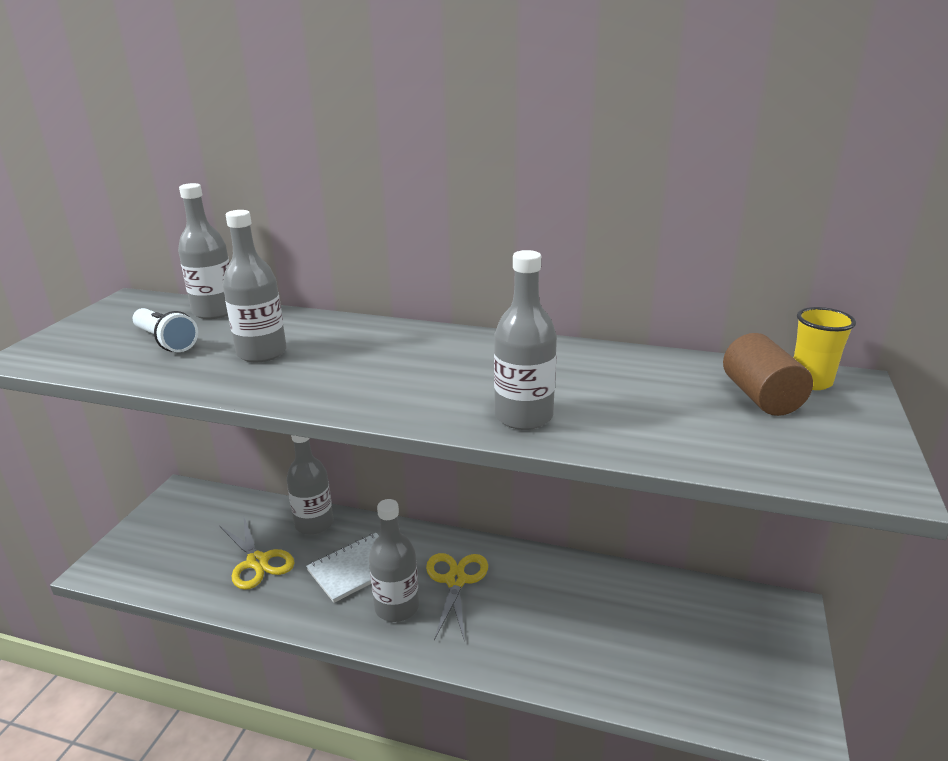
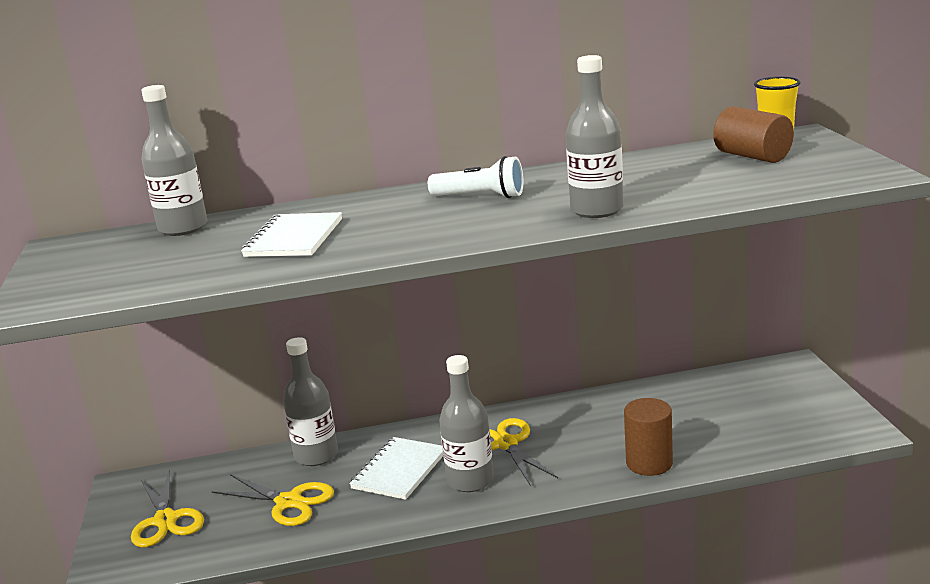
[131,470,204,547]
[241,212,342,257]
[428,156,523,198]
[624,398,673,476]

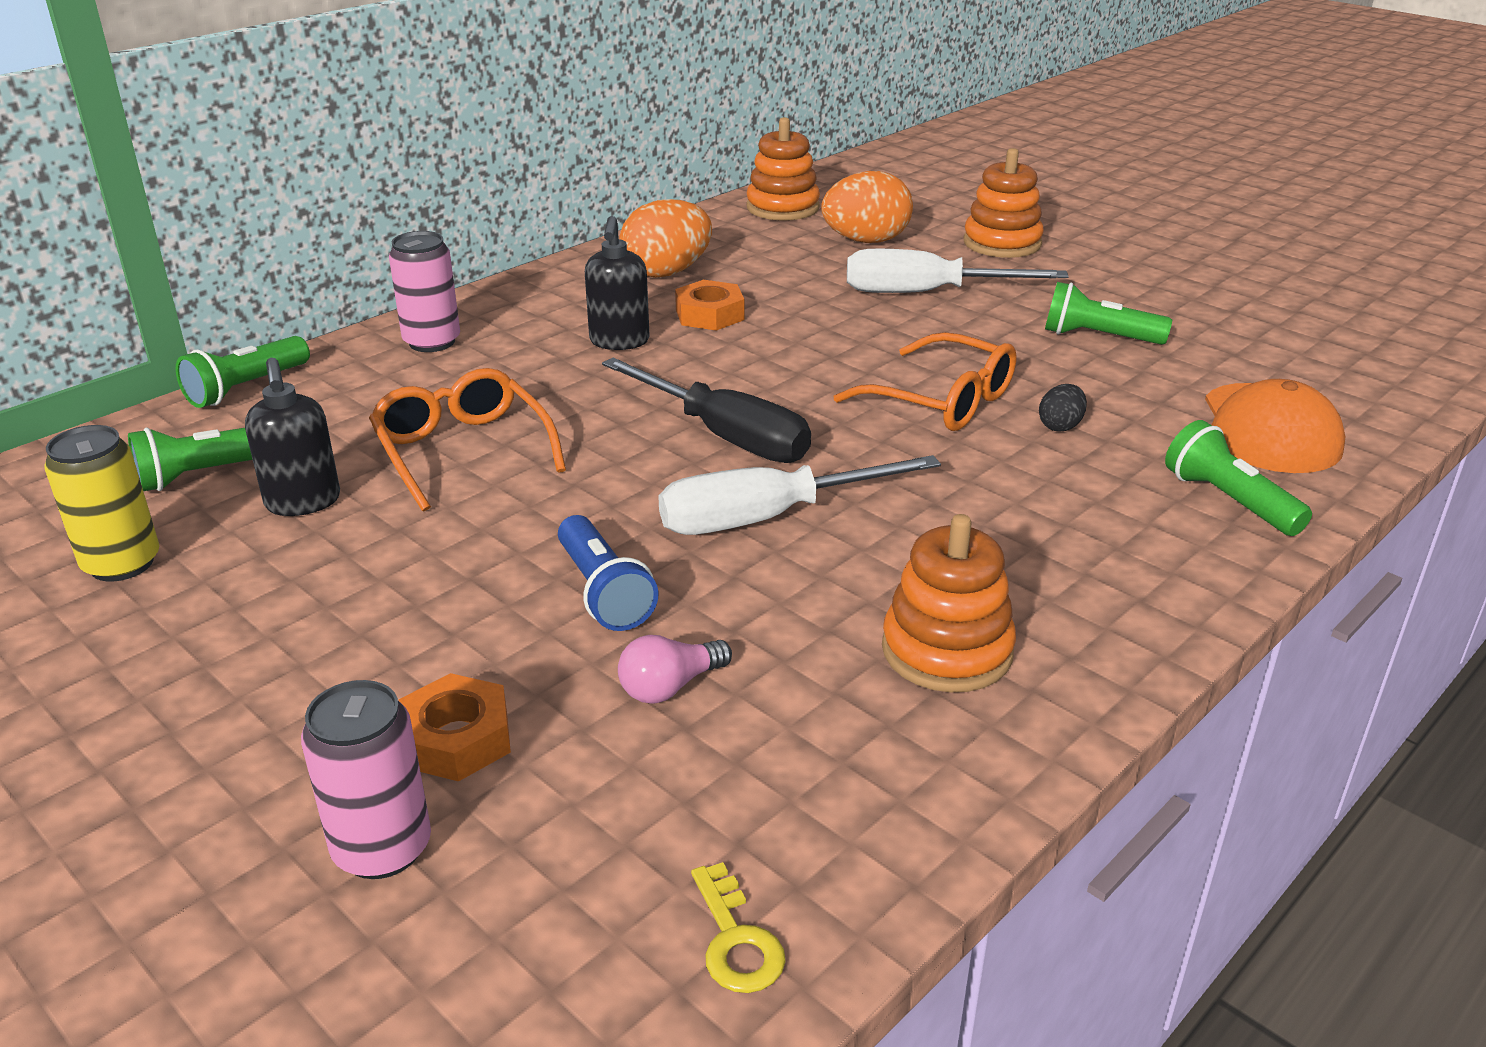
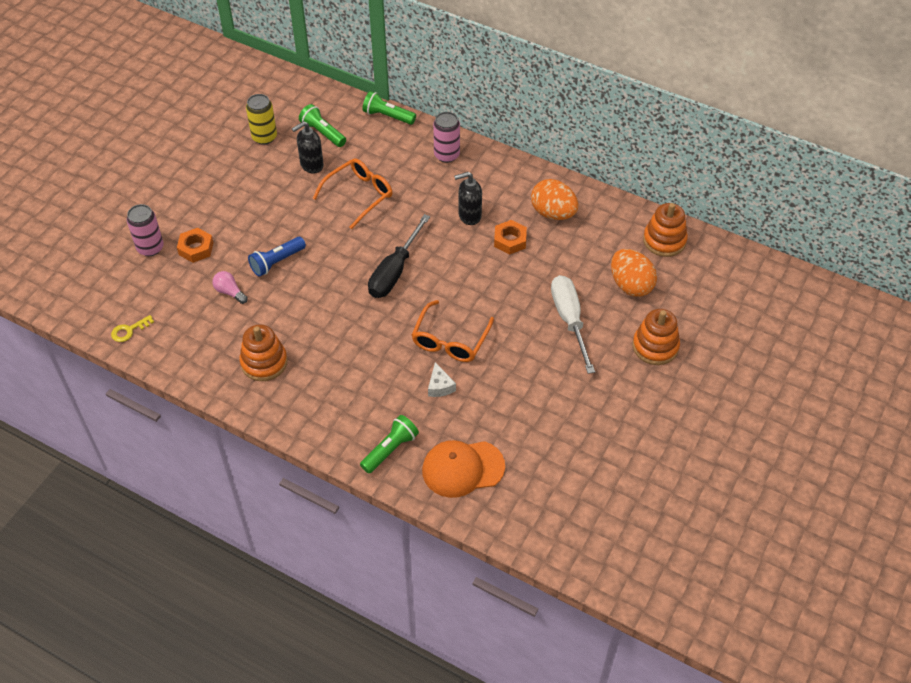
[428,362,456,397]
[658,455,941,535] (first image)
[1045,282,1172,345] (first image)

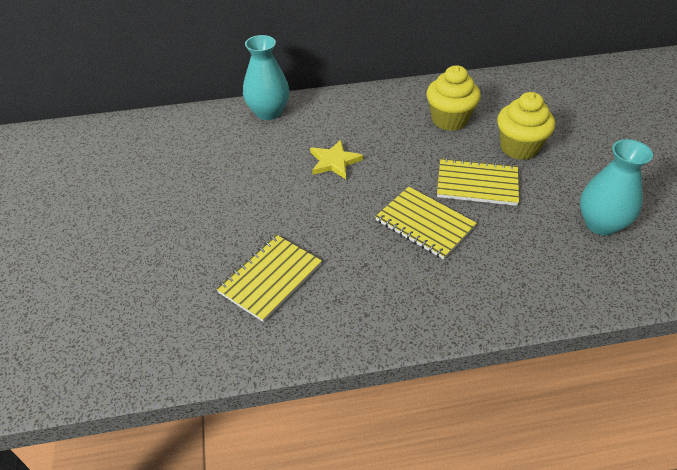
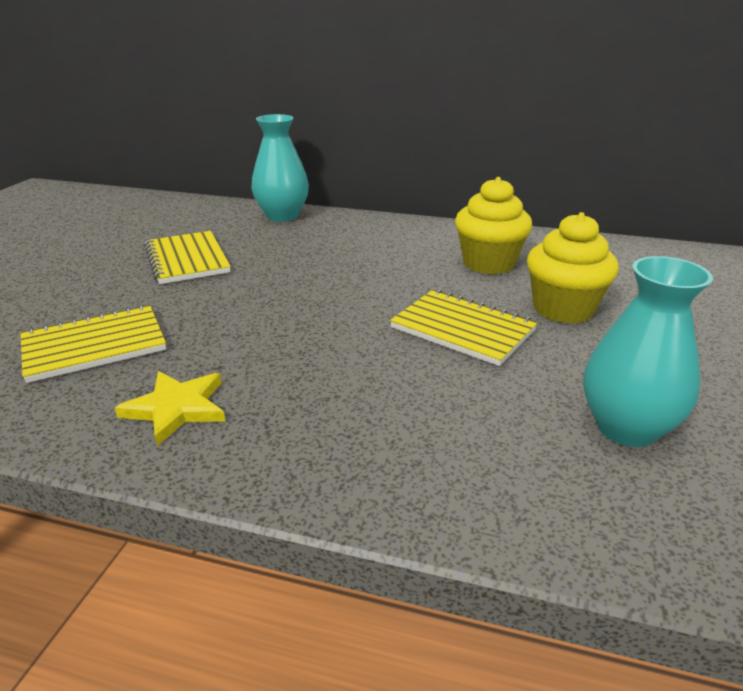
[115,371,225,446]
[144,231,231,284]

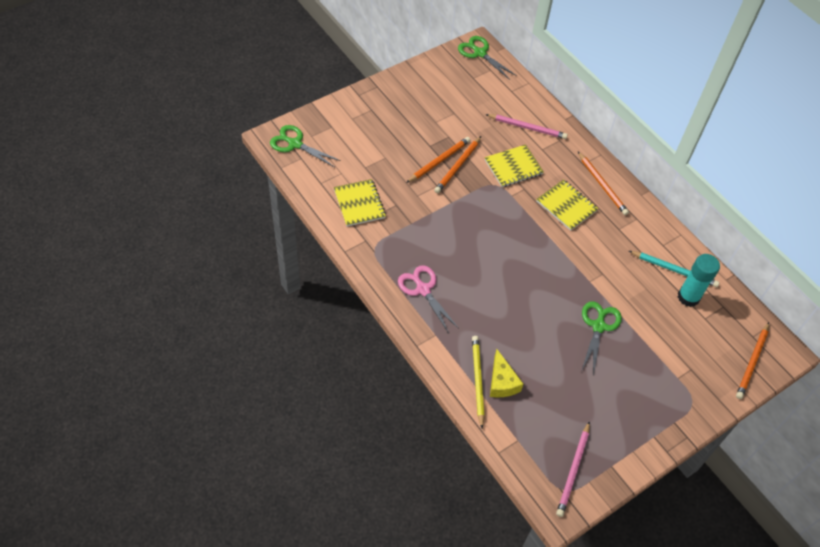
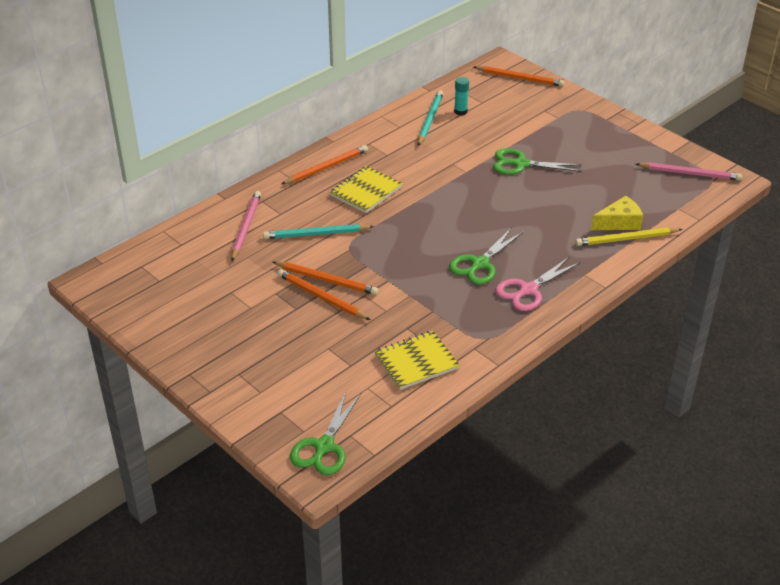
[263,224,374,239]
[449,227,523,285]
[454,77,469,115]

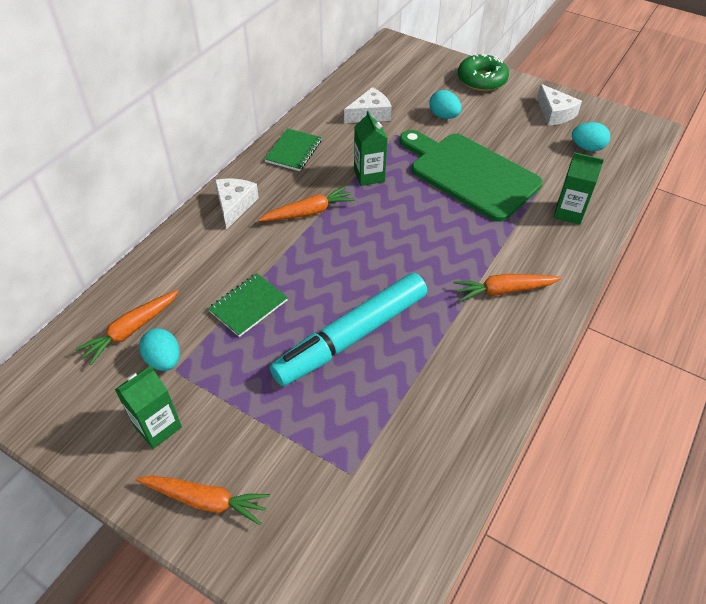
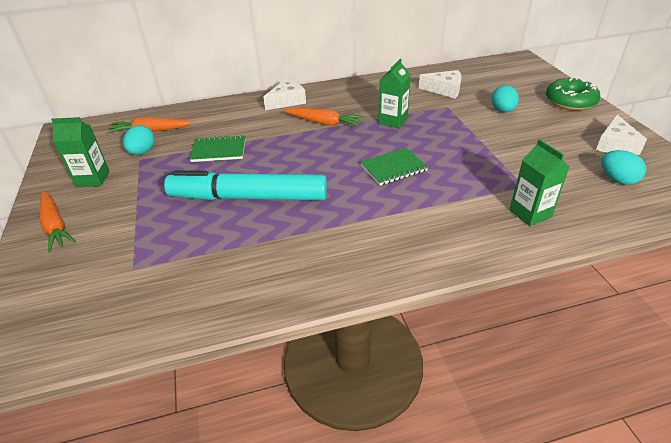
[361,148,428,185]
[400,130,543,222] (first image)
[454,274,561,301] (first image)

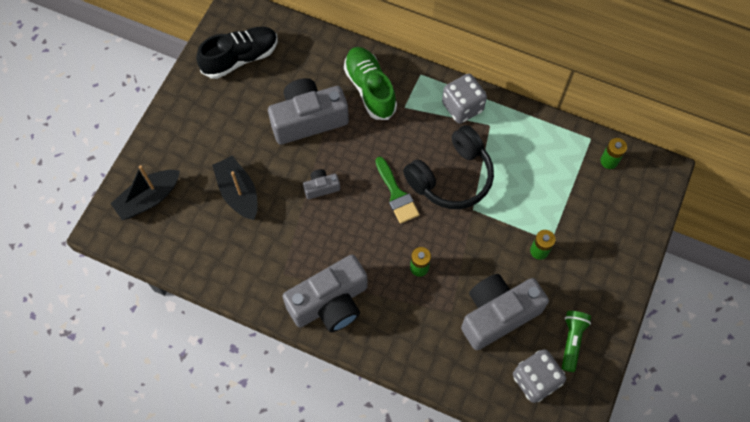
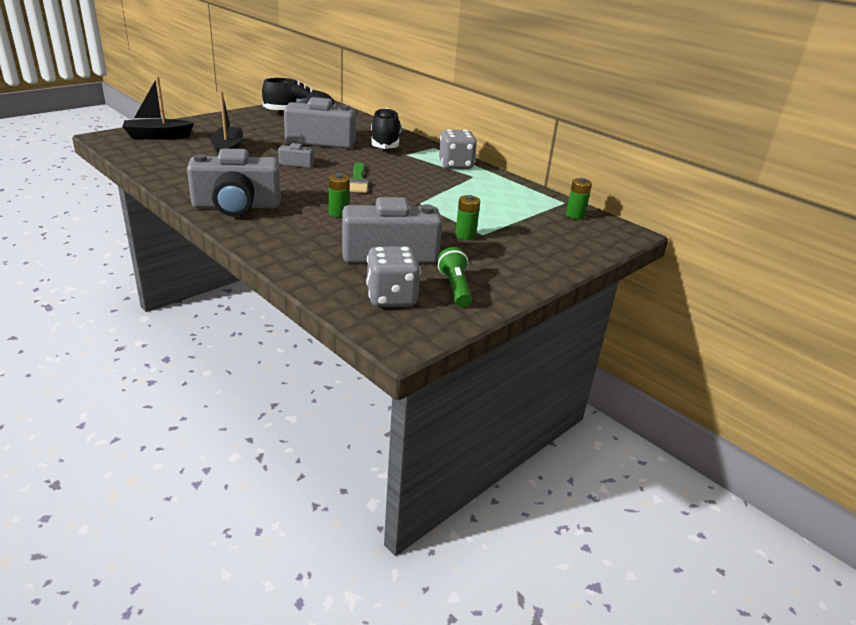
[371,108,402,149]
[438,247,472,307]
[403,125,494,209] (first image)

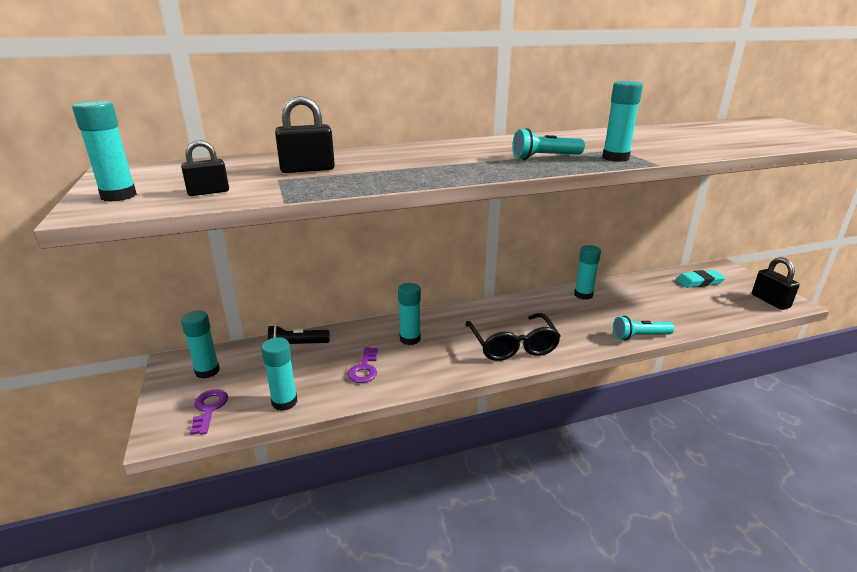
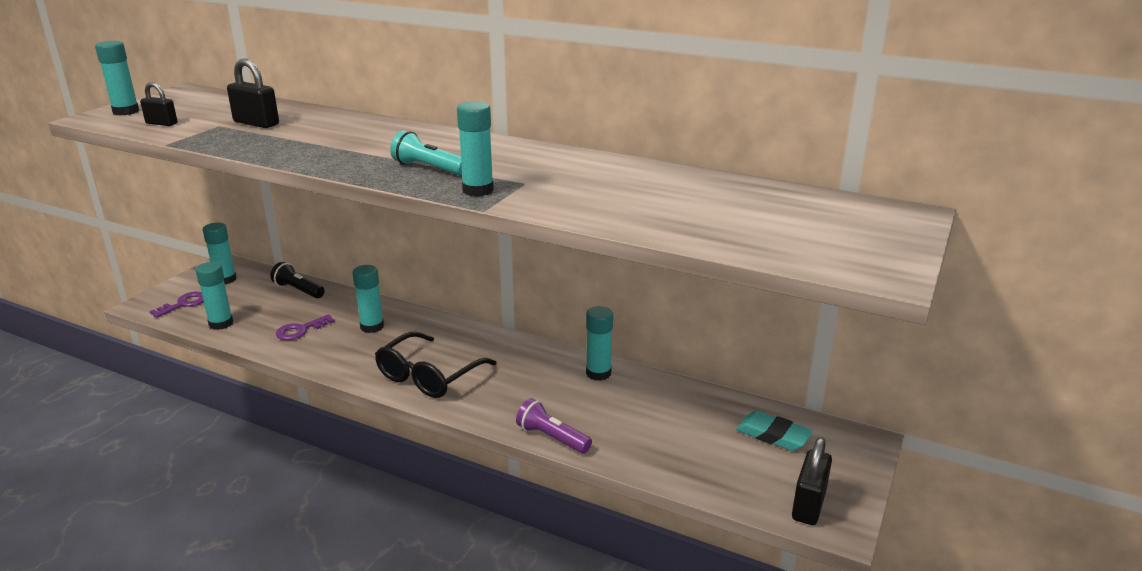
[516,398,592,453]

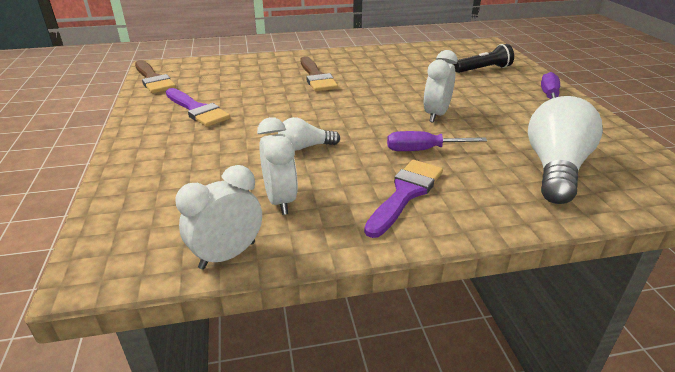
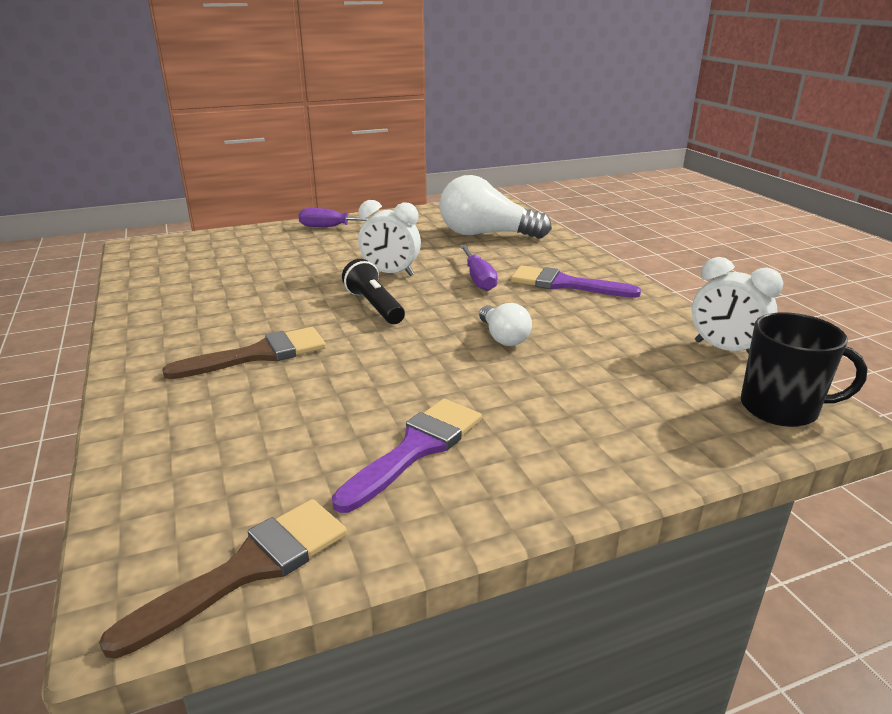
[342,259,405,324]
[741,312,868,427]
[257,117,298,215] (first image)

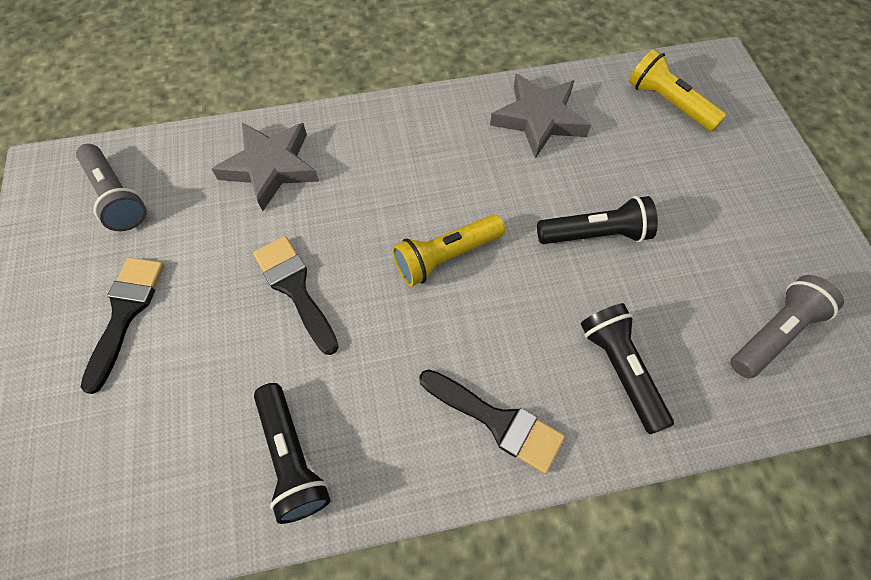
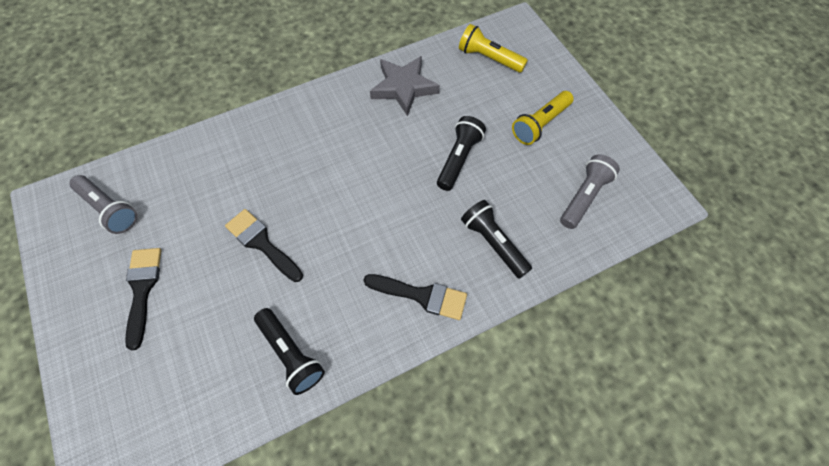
[437,116,486,191]
[512,91,574,145]
[212,122,319,211] (first image)

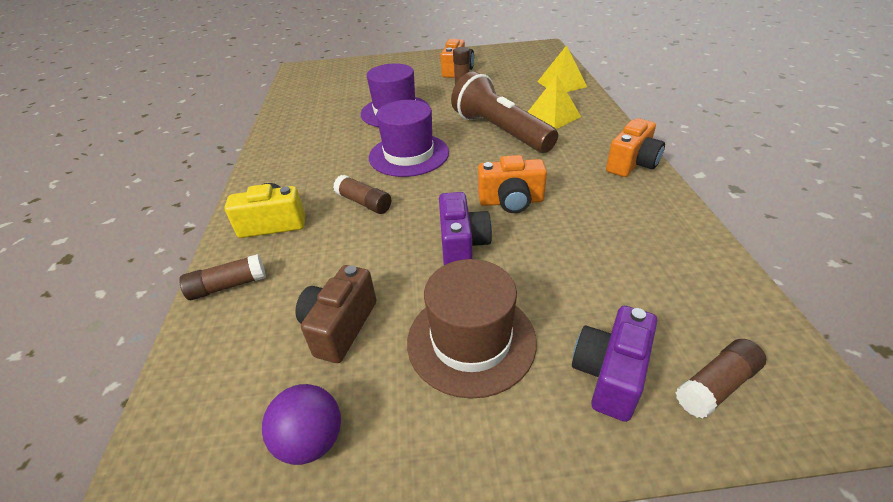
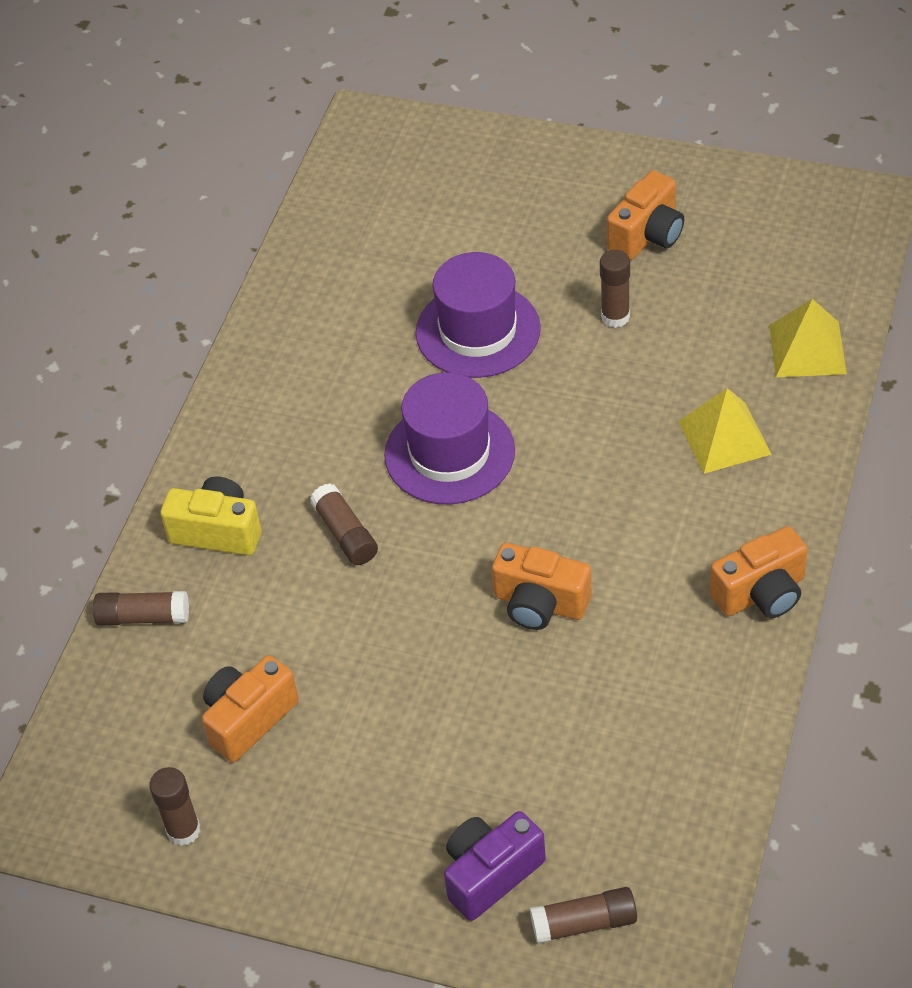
[149,767,201,846]
[202,655,299,762]
[407,259,537,399] (first image)
[439,192,492,265] (first image)
[451,72,558,153] (first image)

